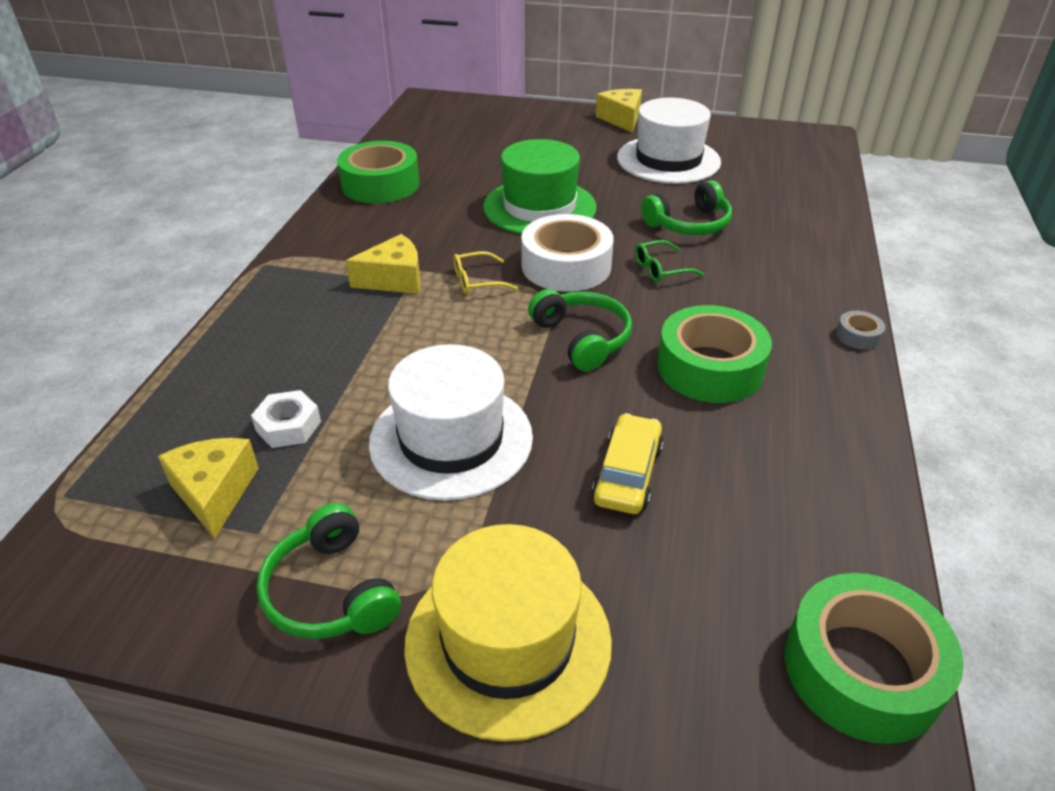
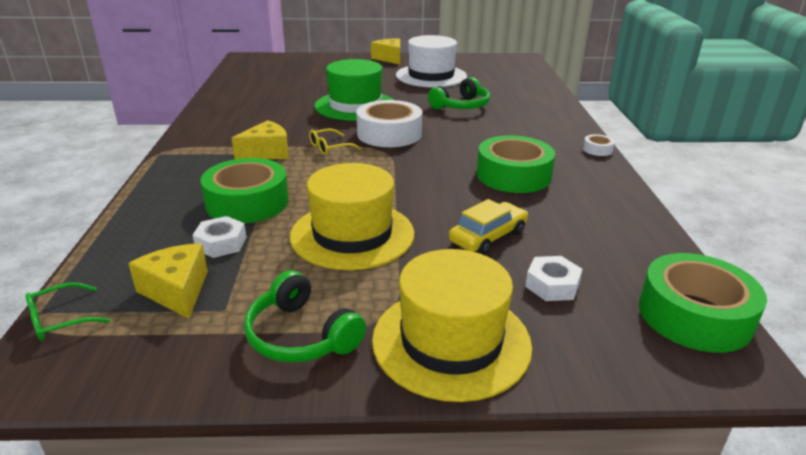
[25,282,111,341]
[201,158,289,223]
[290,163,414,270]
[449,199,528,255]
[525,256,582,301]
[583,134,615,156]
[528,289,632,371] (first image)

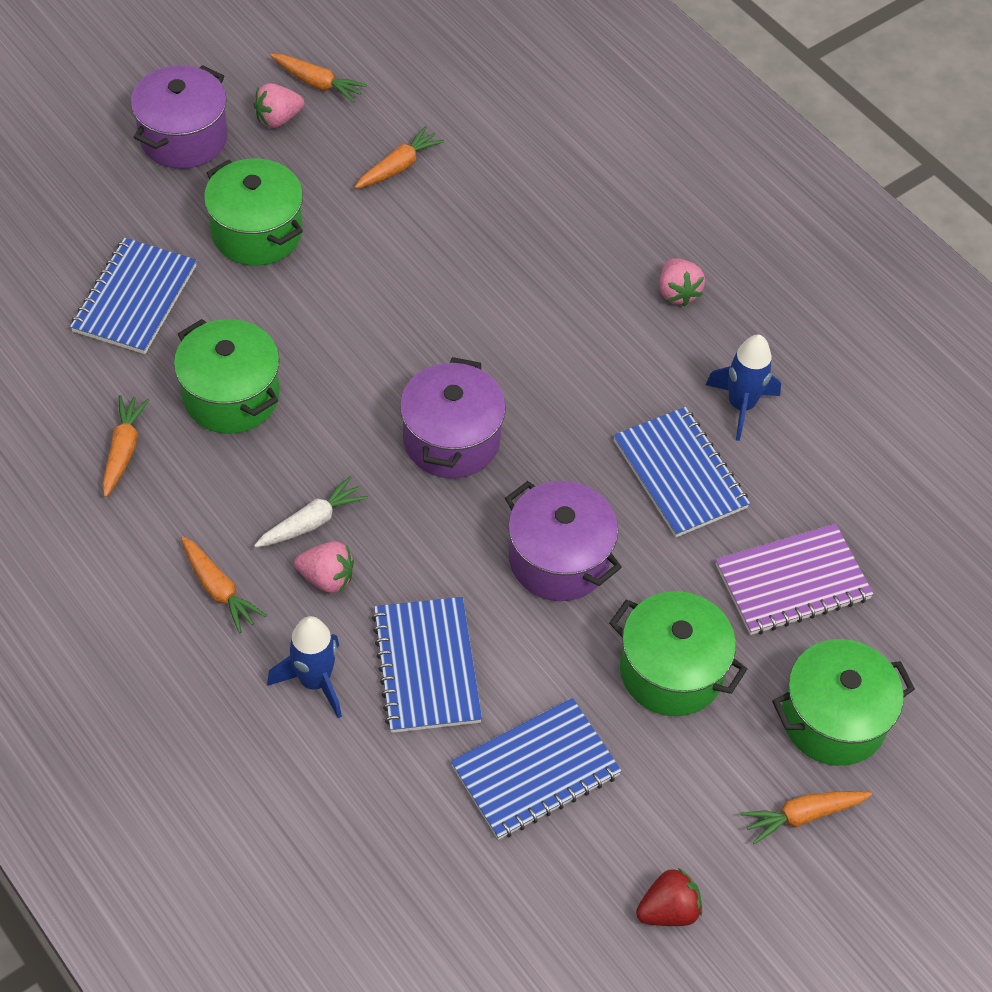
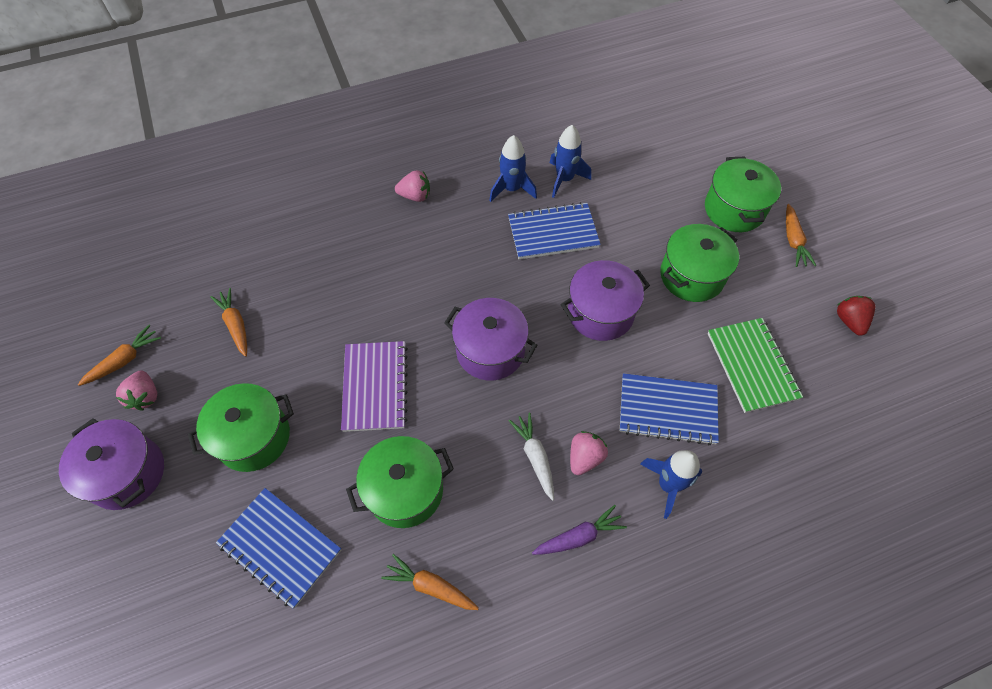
[341,341,408,432]
[532,505,627,555]
[550,125,591,198]
[708,318,803,413]

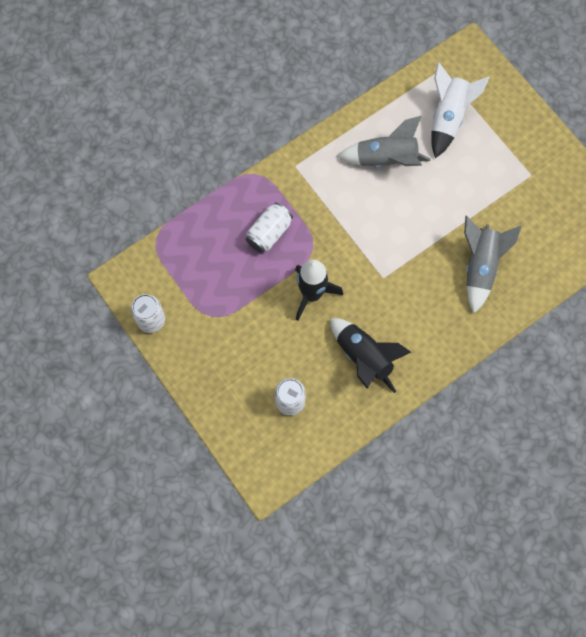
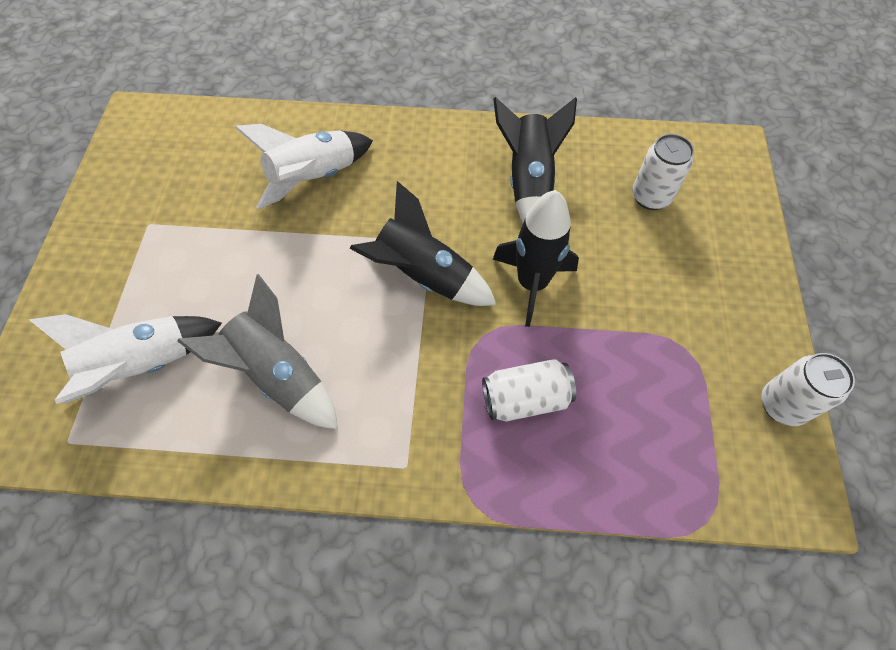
[235,124,373,209]
[350,181,497,306]

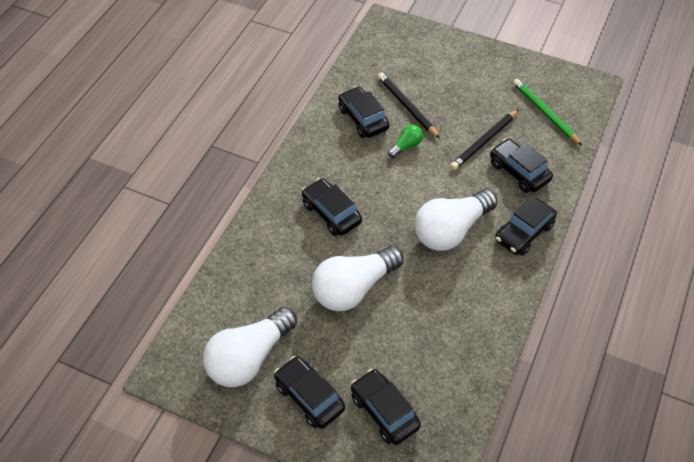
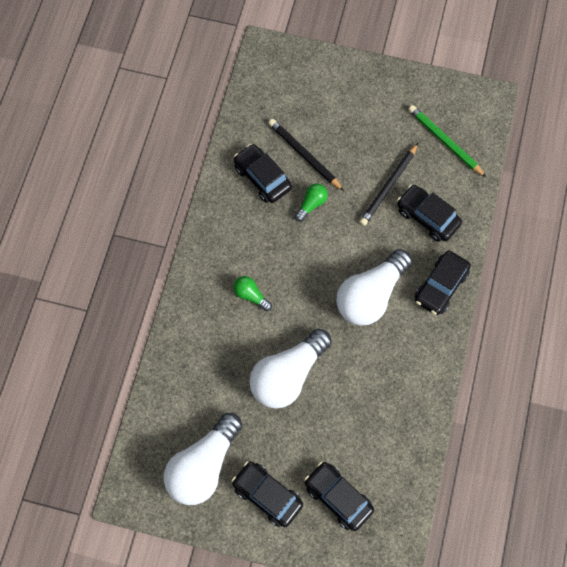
[233,276,272,311]

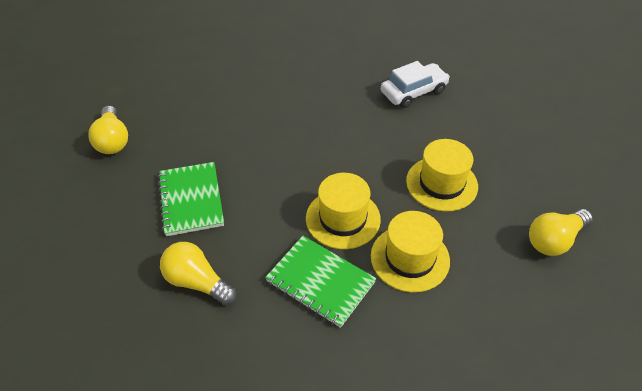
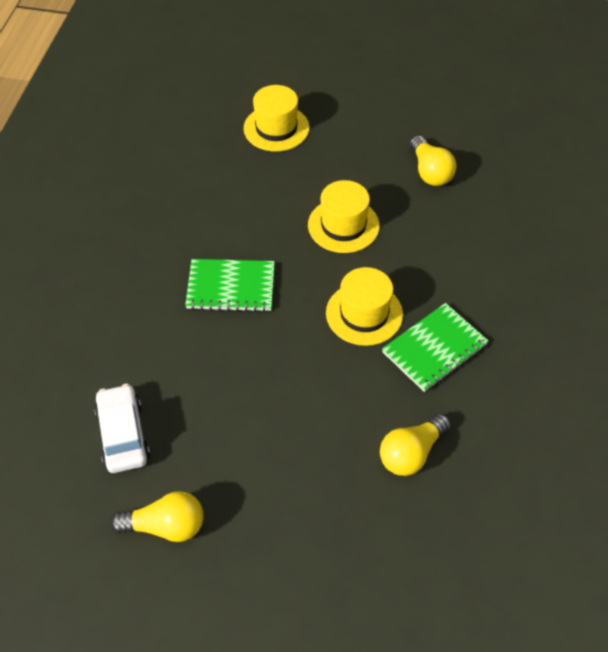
[94,384,150,473]
[185,259,275,312]
[243,85,309,152]

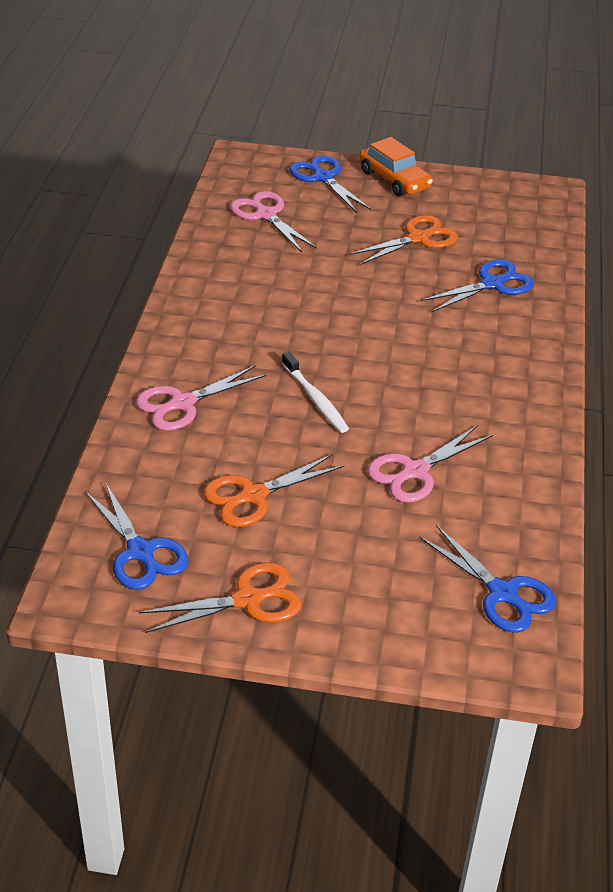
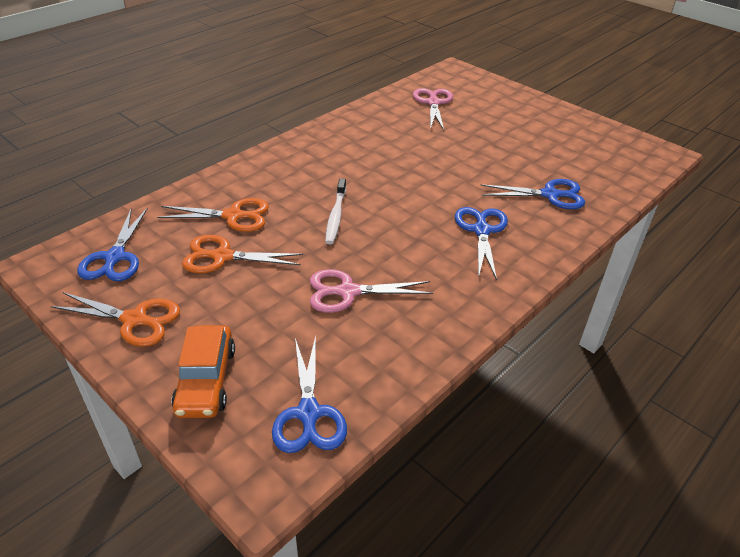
[157,198,269,232]
[171,325,235,418]
[455,207,508,280]
[136,365,267,431] (first image)

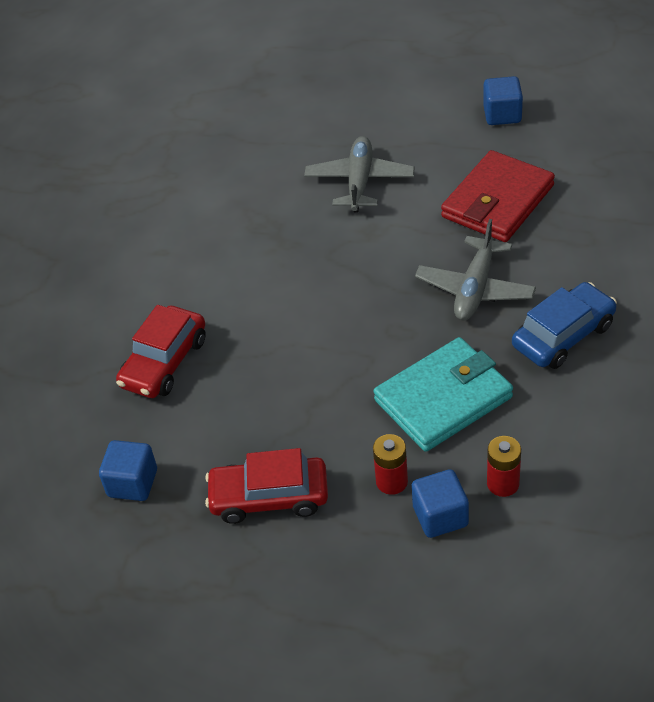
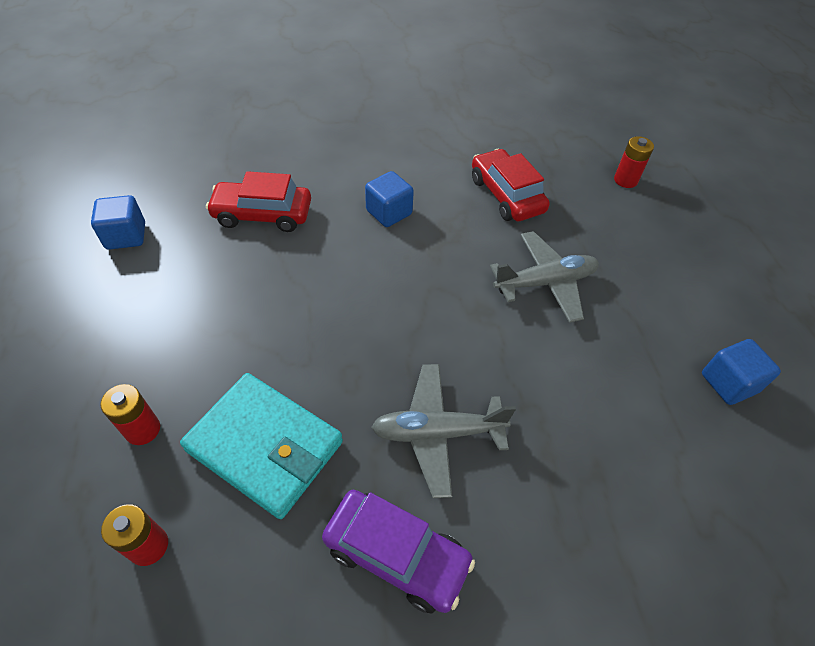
[322,490,475,614]
[365,171,414,227]
[472,149,550,221]
[614,136,654,188]
[441,150,555,242] (first image)

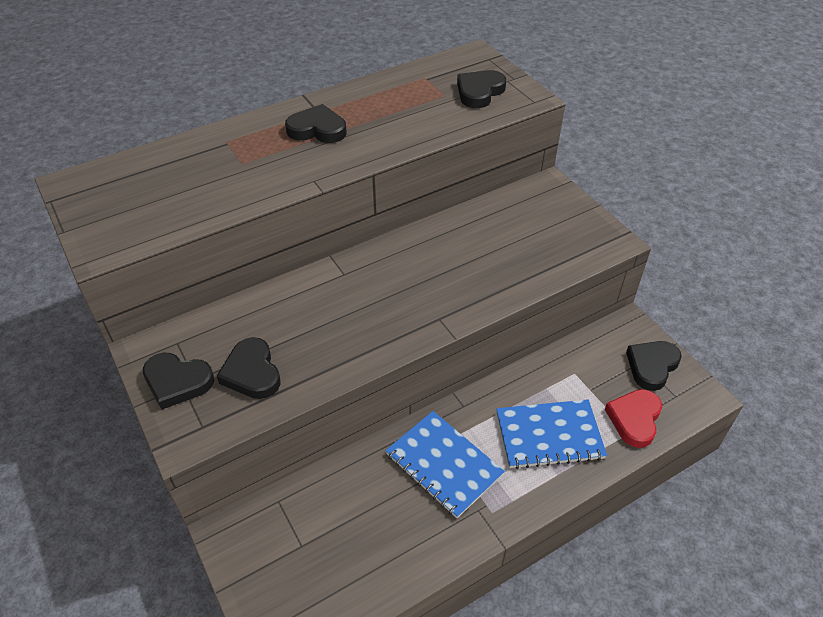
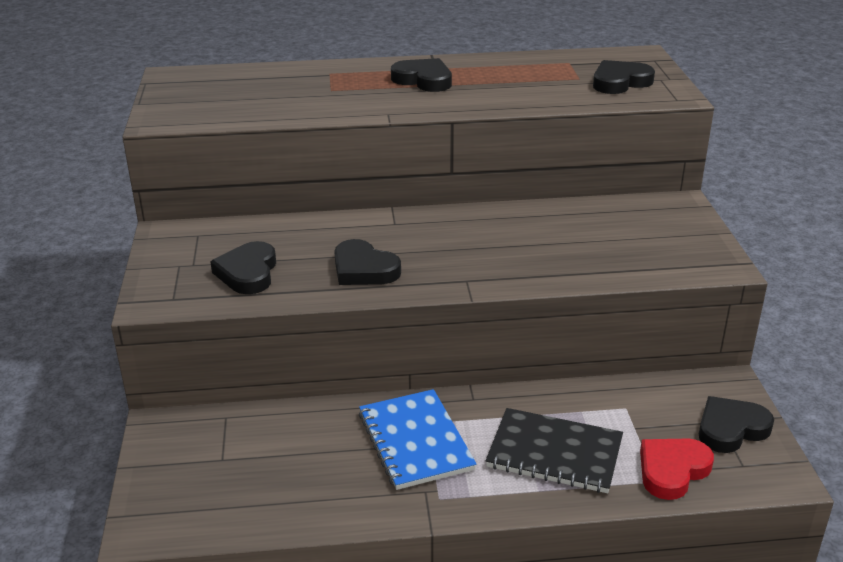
[334,239,401,285]
[486,408,623,493]

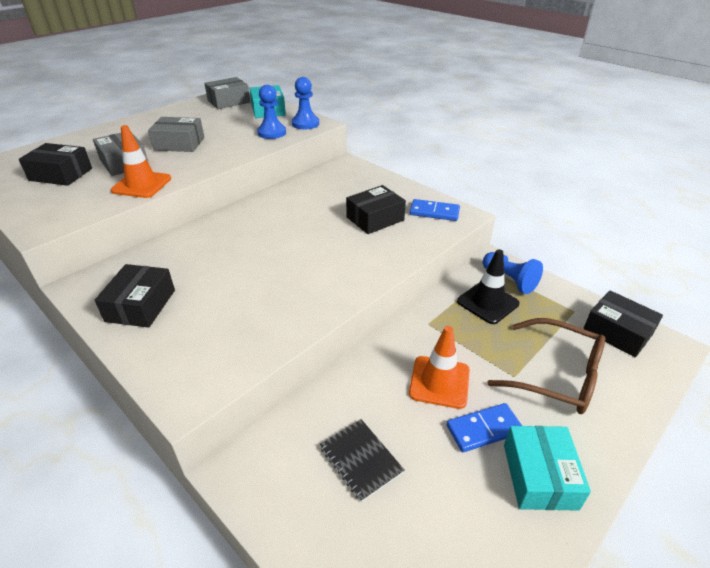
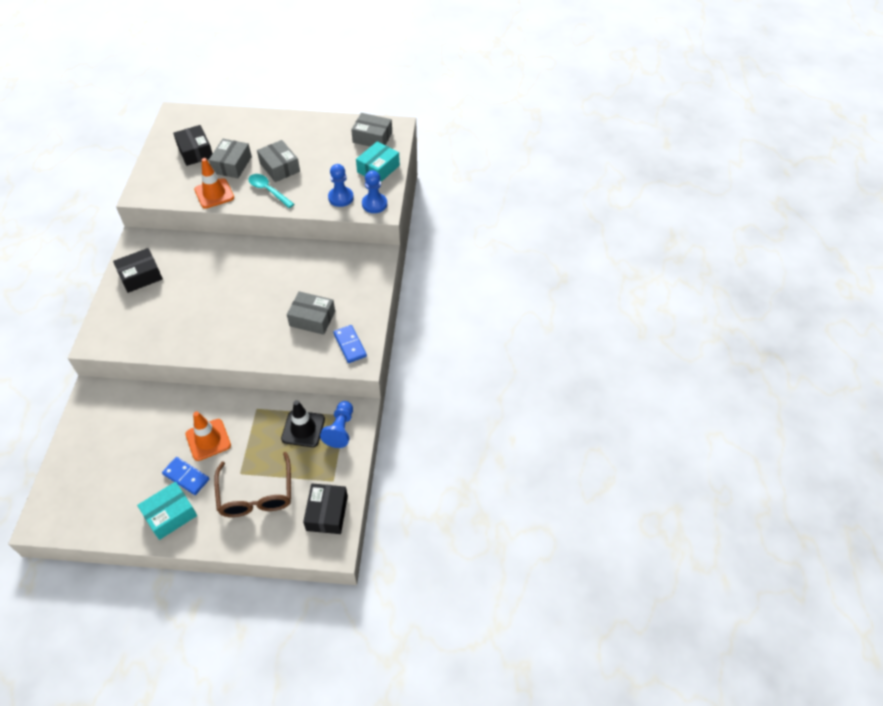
[249,174,294,208]
[287,291,335,335]
[320,419,404,502] (first image)

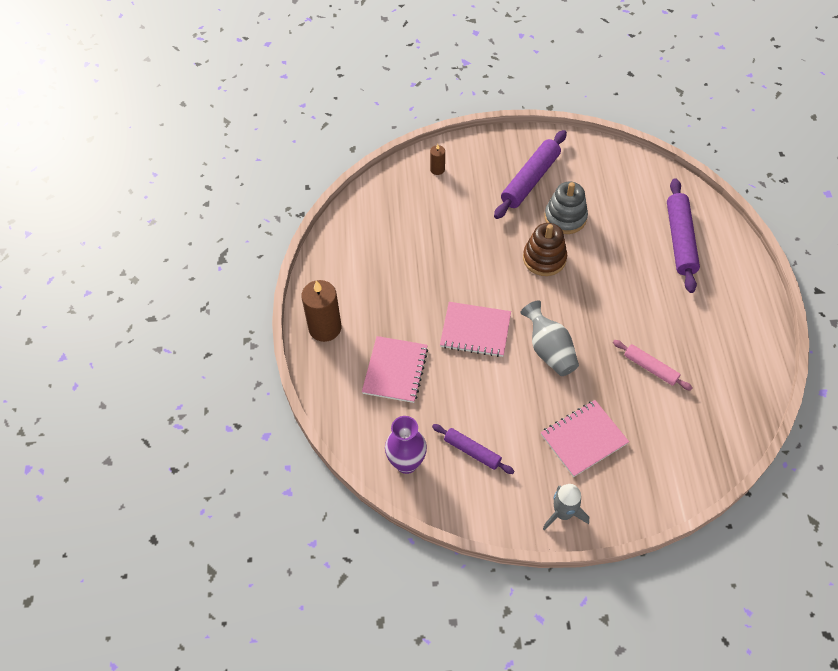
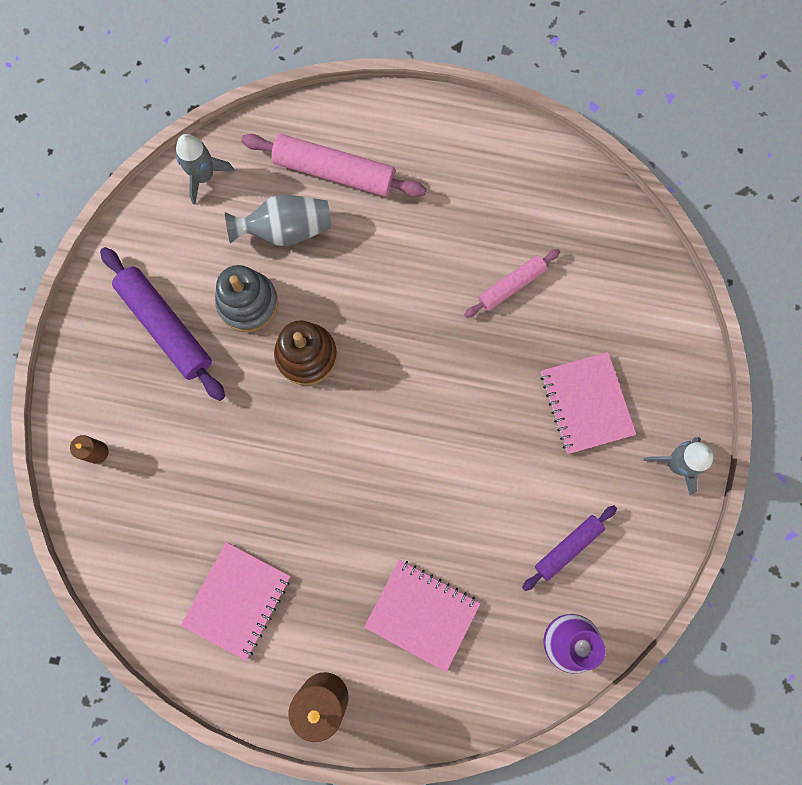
[176,134,235,205]
[181,542,291,661]
[225,195,331,246]
[241,134,426,197]

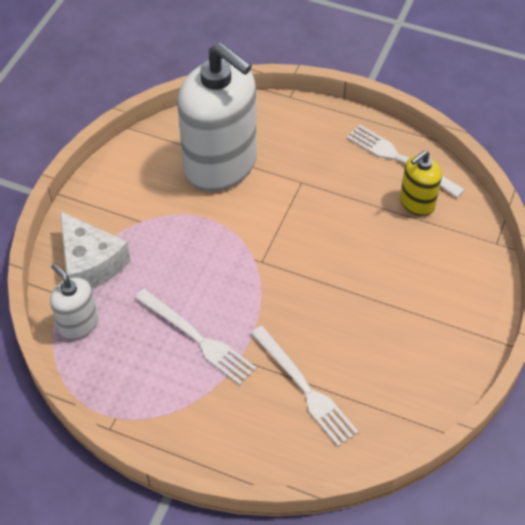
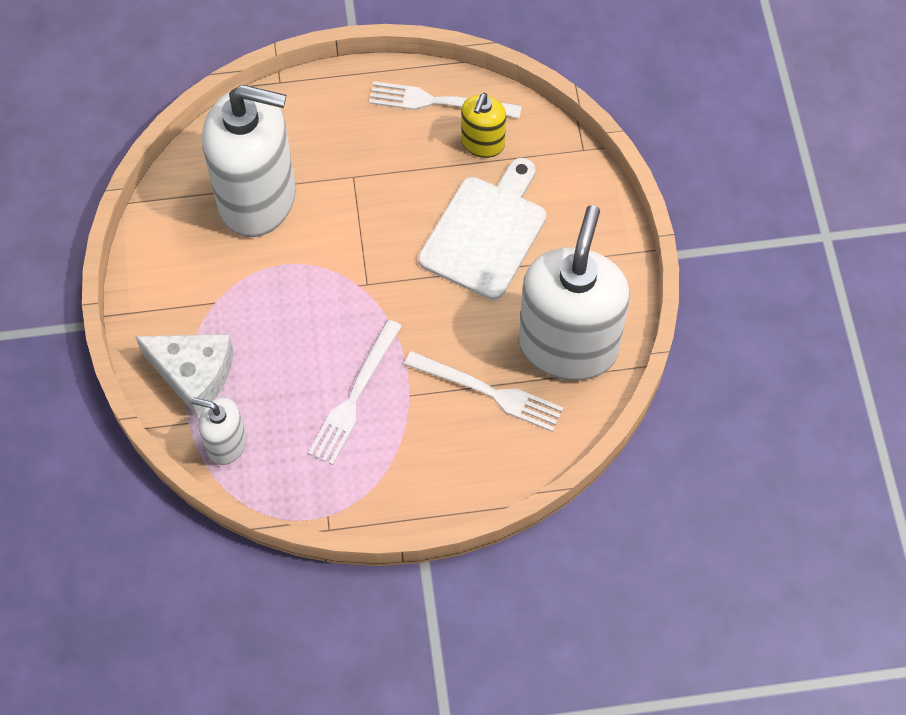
[308,319,402,465]
[418,158,547,300]
[519,205,630,381]

